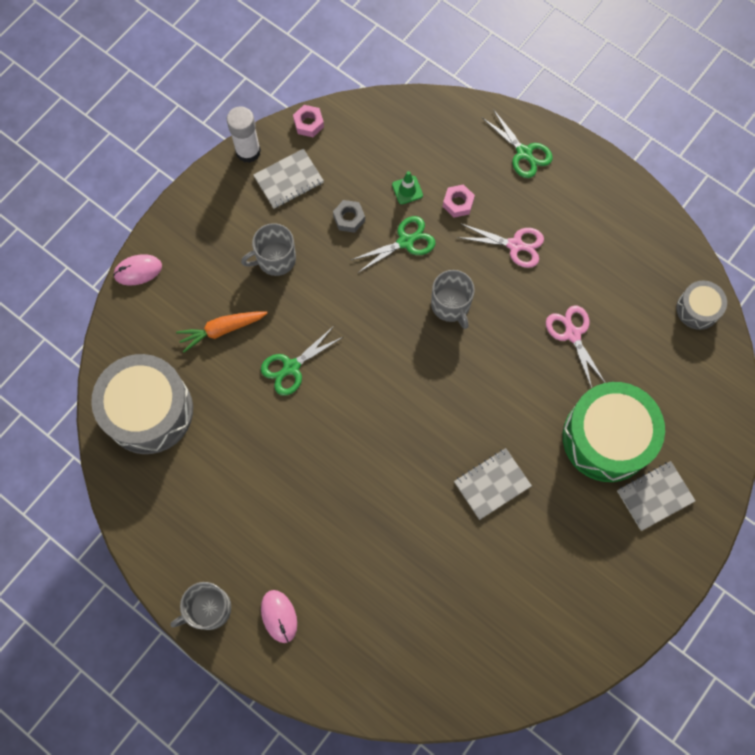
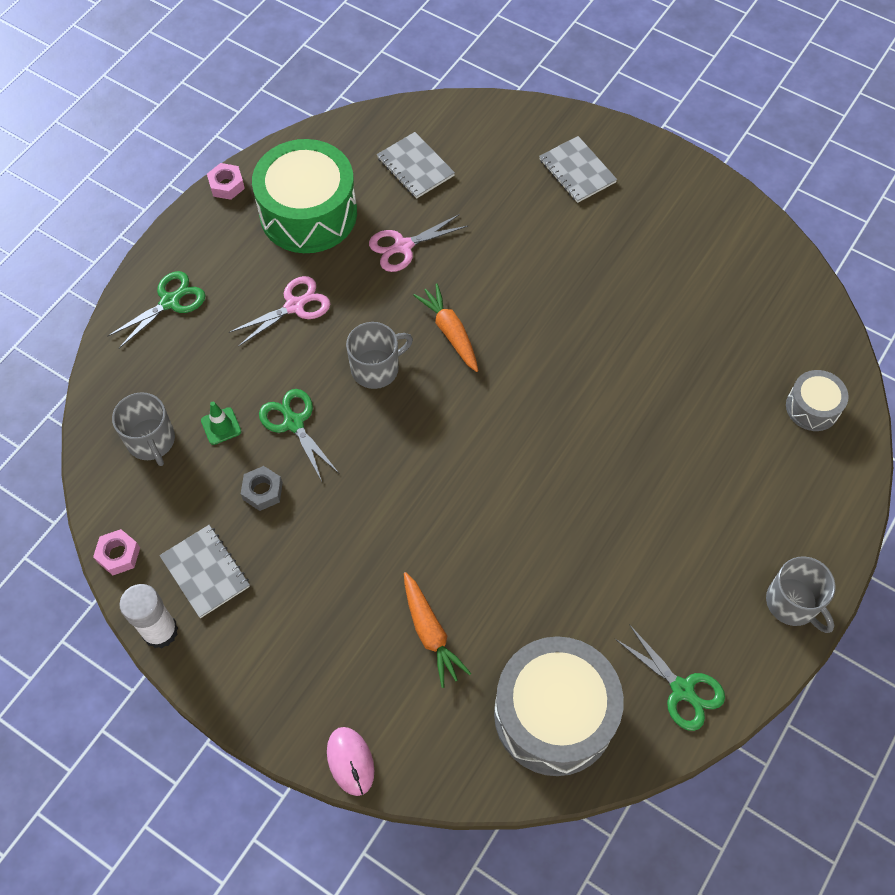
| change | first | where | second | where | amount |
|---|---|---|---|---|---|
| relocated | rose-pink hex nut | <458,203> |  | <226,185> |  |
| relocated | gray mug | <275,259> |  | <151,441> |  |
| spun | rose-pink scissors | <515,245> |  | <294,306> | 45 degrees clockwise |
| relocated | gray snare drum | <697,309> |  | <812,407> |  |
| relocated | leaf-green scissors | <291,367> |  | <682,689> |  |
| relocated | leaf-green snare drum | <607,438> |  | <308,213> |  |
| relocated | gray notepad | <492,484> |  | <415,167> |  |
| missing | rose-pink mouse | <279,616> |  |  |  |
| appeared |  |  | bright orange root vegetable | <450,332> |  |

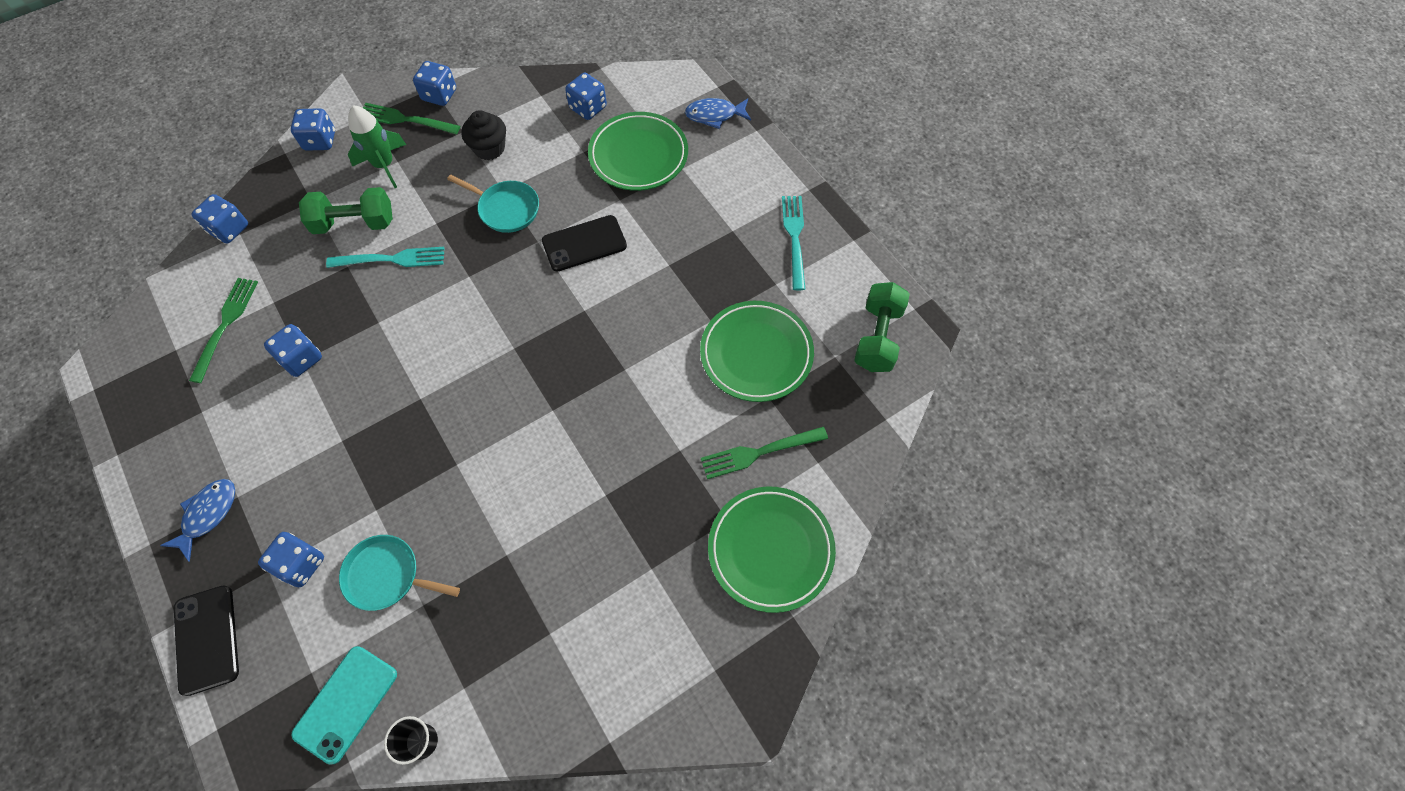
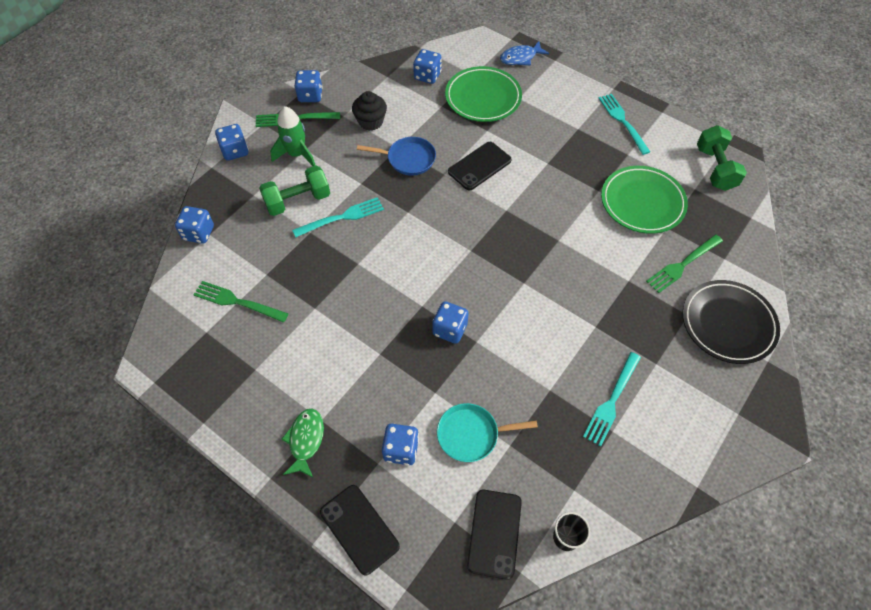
| change | first | where | second | where | amount |
|---|---|---|---|---|---|
| colour | teal frying pan | <506,209> | royal blue frying pan | <408,159> |  |
| spun | leaf-green dinner fork | <225,325> |  | <237,302> | 60 degrees counterclockwise |
| relocated | royal blue die | <301,359> |  | <450,329> |  |
| colour | royal blue fish | <208,514> | leaf-green fish | <305,440> |  |
| colour | leaf-green plate | <770,550> | black plate | <728,324> |  |
| colour | teal phone | <346,703> | black phone | <494,533> |  |
| appeared |  |  | teal dinner fork | <612,401> |  |

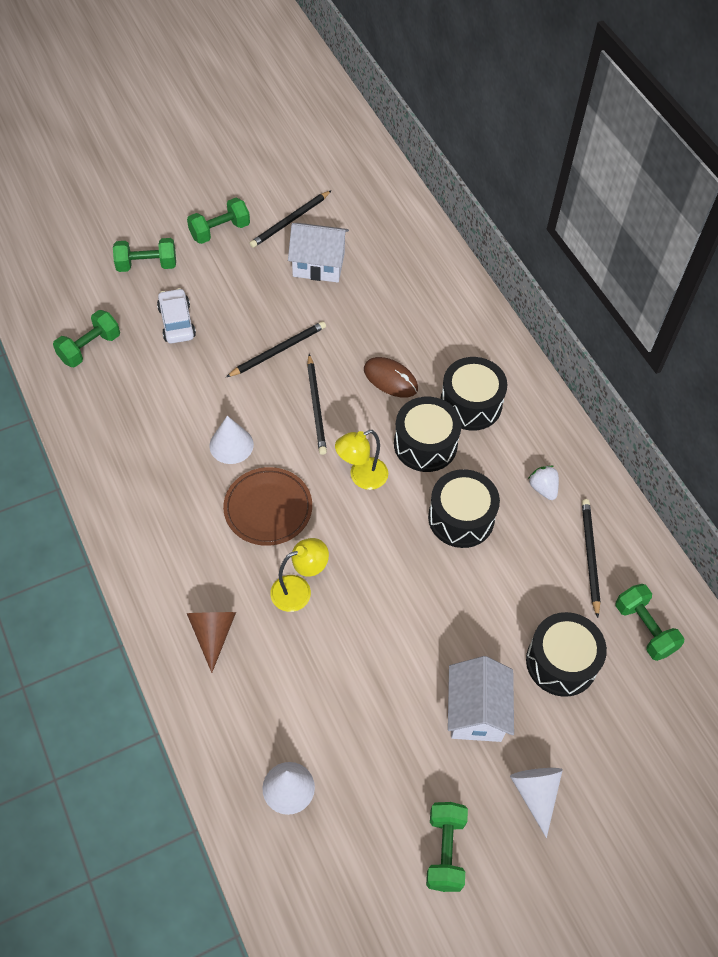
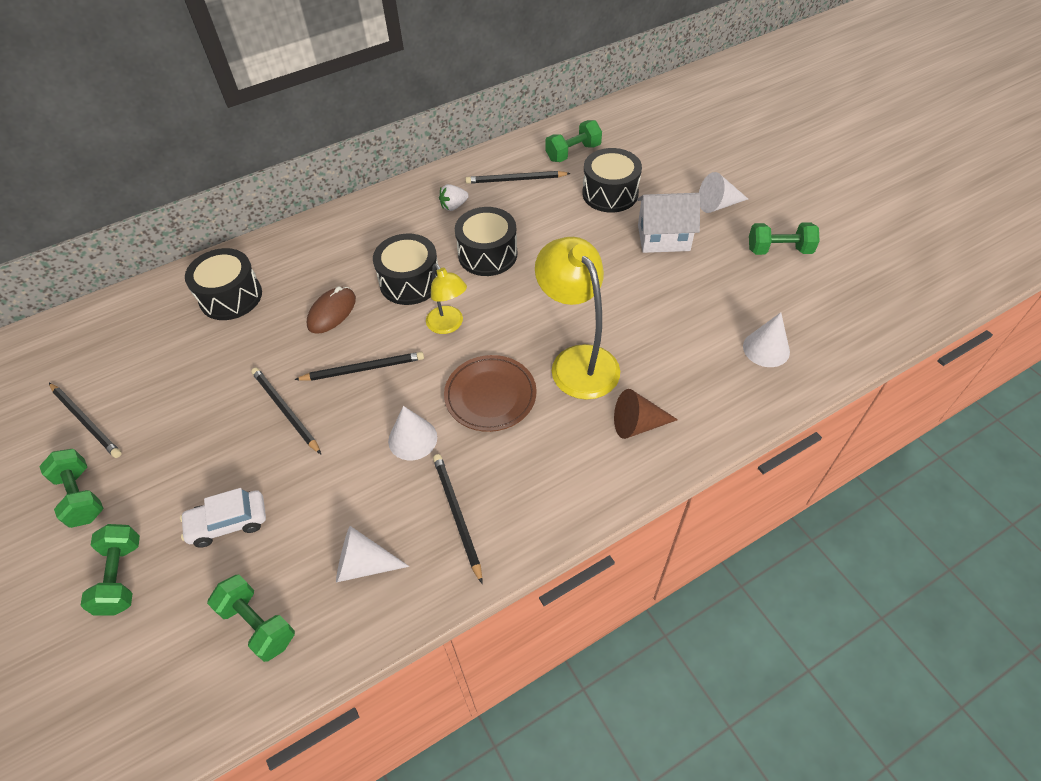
| change | first | where | second | where | amount |
|---|---|---|---|---|---|
| missing | pure white house | <318,265> |  |  |  |
| relocated | black snare drum | <470,404> |  | <231,297> |  |
| size | bright yellow desk lamp | <299,590> |  | <577,361> | x1.73 |
| appeared |  |  | black wooden pencil | <457,515> |  |
| appeared |  |  | pure white cone | <364,564> |  |

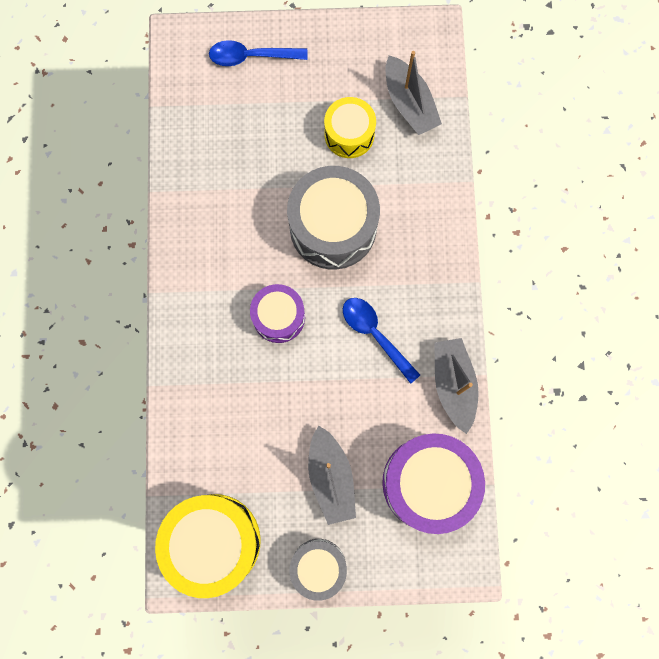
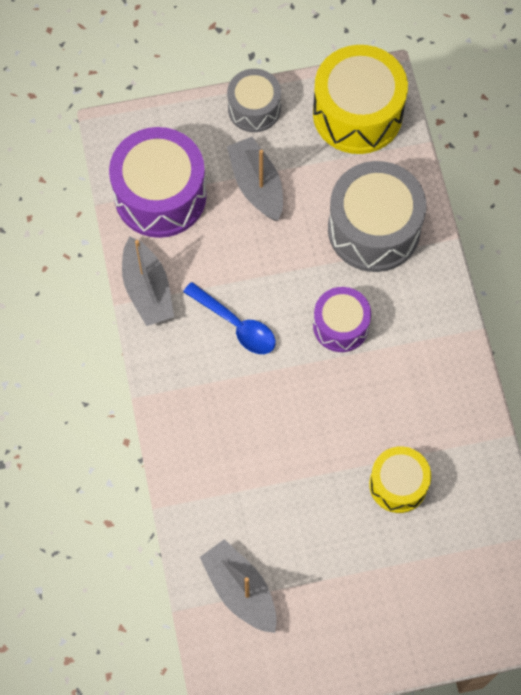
| change | first | where | second | where | amount |
|---|---|---|---|---|---|
| missing | royal blue spoon | <251,56> |  |  |  |
| relocated | bright yellow snare drum | <349,134> |  | <398,484> |  |
| relocated | gray snare drum | <333,227> |  | <374,229> |  |

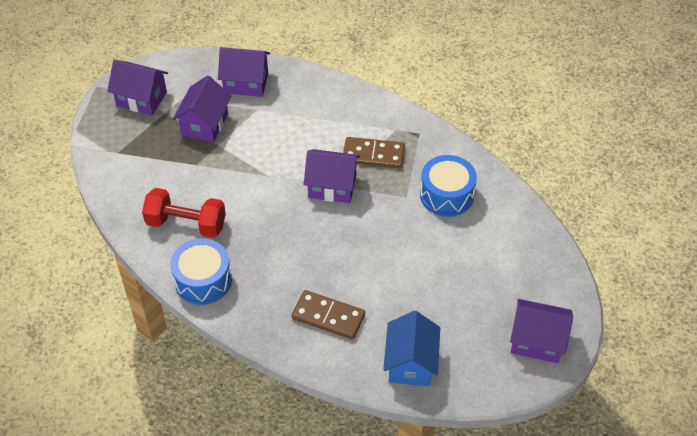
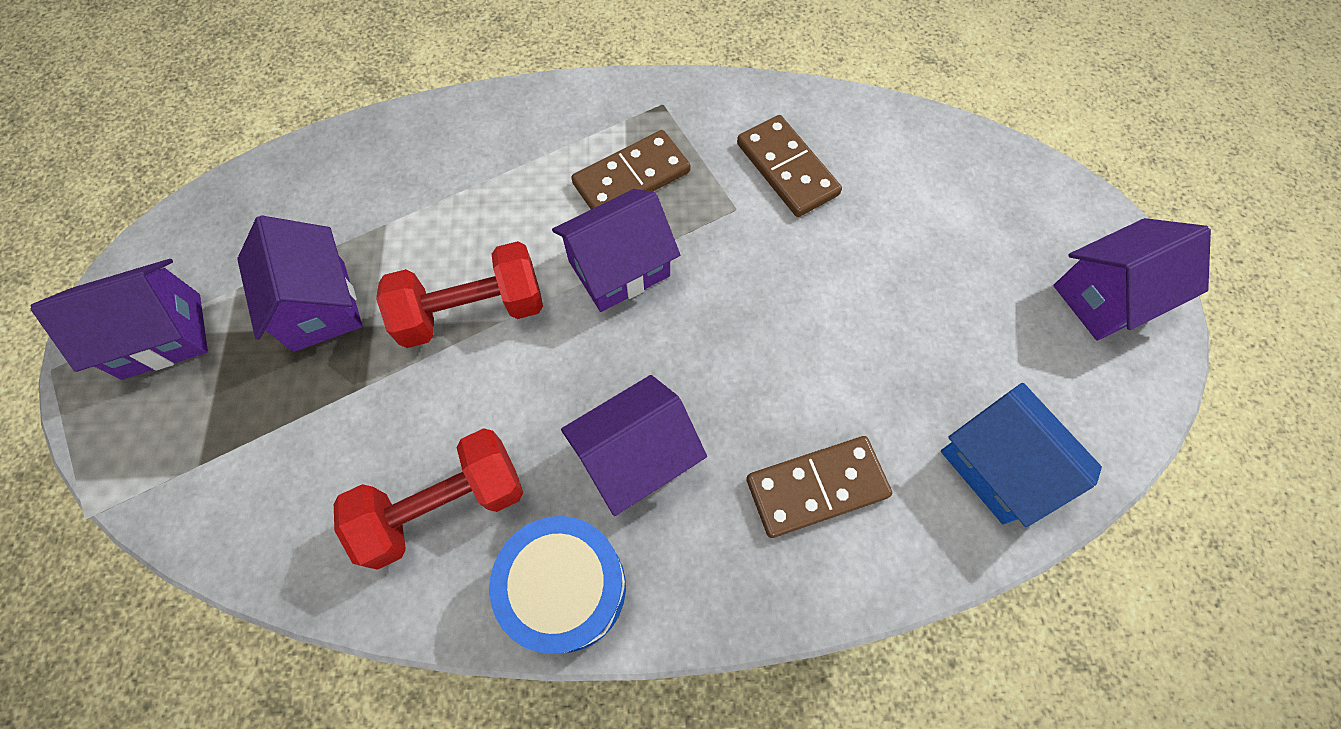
| change | first | where | second | where | amount |
|---|---|---|---|---|---|
| relocated | purple house | <246,83> |  | <636,457> |  |
| exchanged | royal blue snare drum | <446,195> | brown domino tile | <787,169> |  |
| appeared |  |  | red free weight | <472,311> |  |

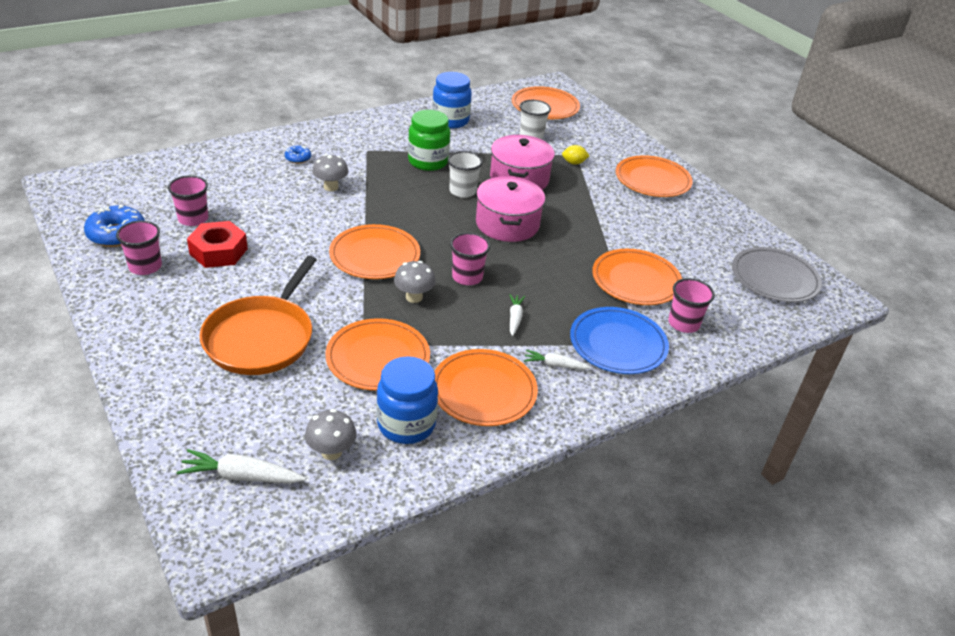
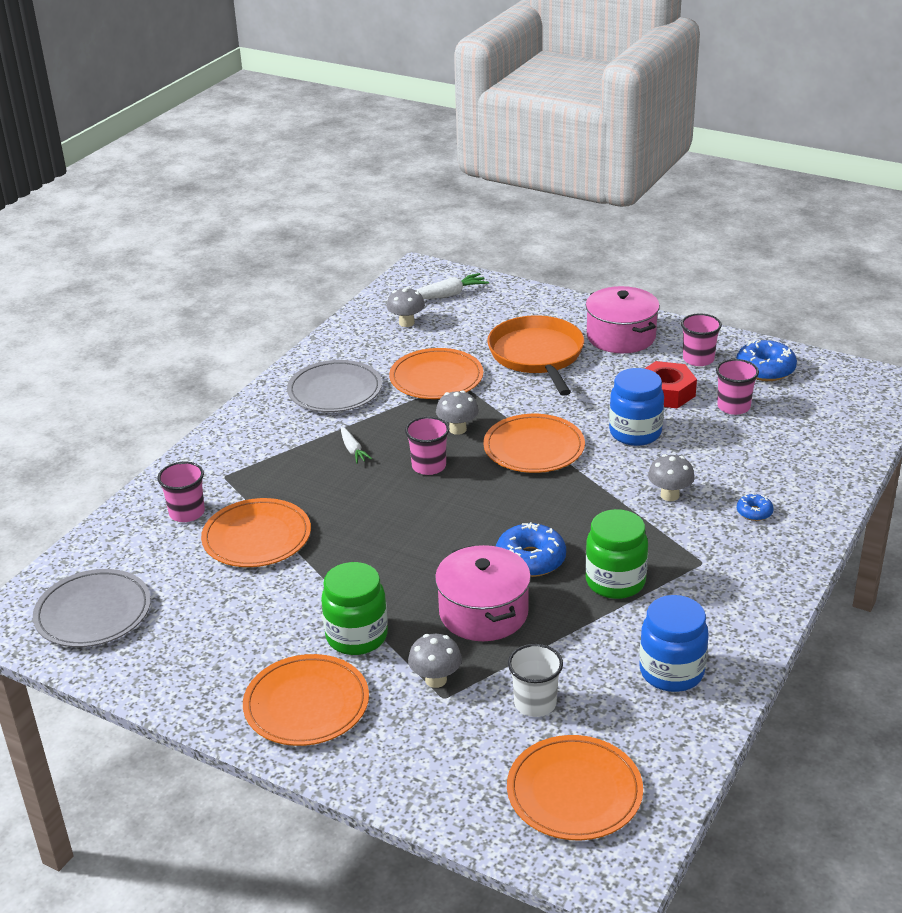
| change | first | where | second | where | amount |
|---|---|---|---|---|---|
| exchanged | bright yellow lemon | <574,163> | gray fungus | <436,680> |  |
| exchanged | pure white tumbler | <462,191> | royal blue glazed donut | <530,559> |  |
| relocated | rose-pink stockpot | <507,224> |  | <621,336> |  |
| missing | royal blue plate | <618,344> |  |  |  |
| colour | bright orange plate | <483,391> | gray plate | <335,390> |  |
| missing | pure white root vegetable | <555,365> |  |  |  |
| relocated | royal blue jar | <406,424> |  | <635,433> |  |
| appeared |  |  | leaf-green jar | <357,636> |  |

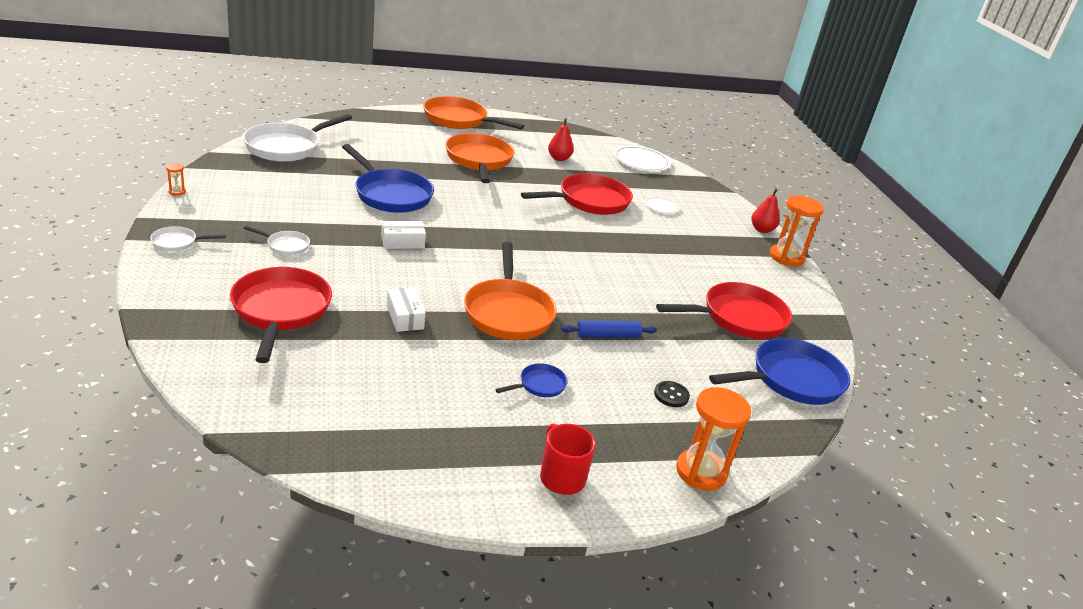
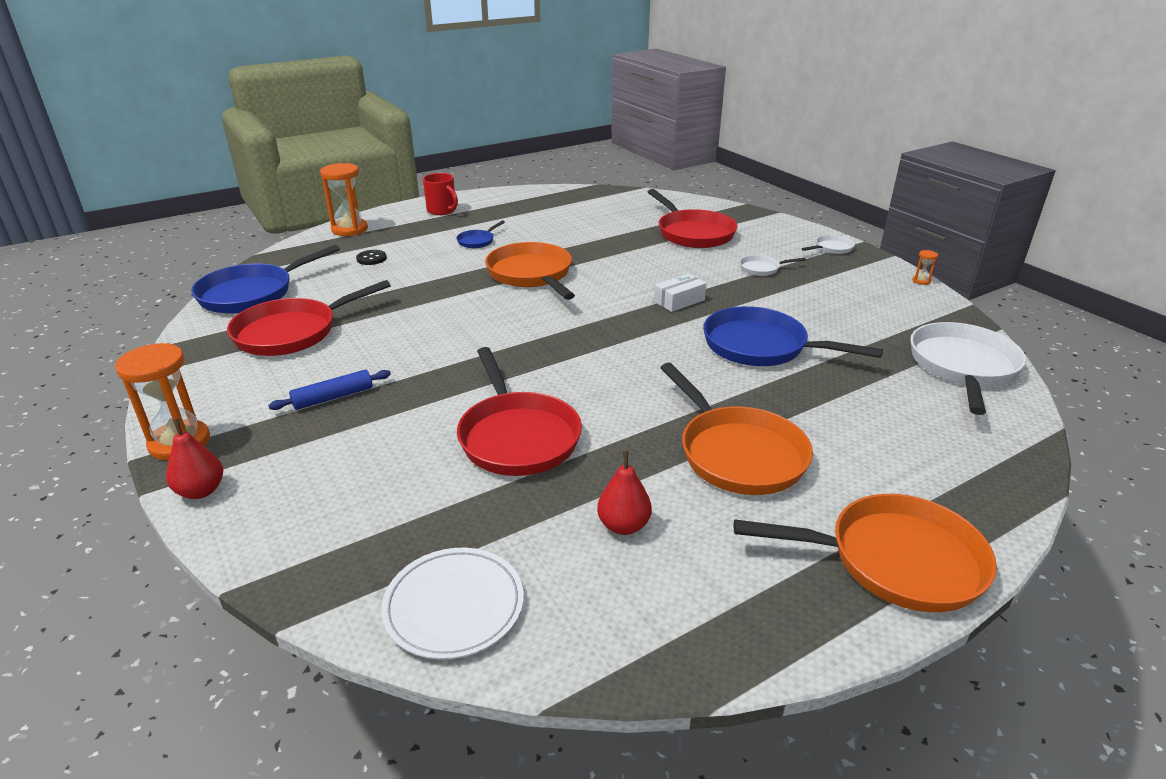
| change | first | where | second | where | amount |
|---|---|---|---|---|---|
| spun | red frying pan | <589,201> |  | <517,436> | 60 degrees counterclockwise |
| missing | pure white plate | <661,207> |  |  |  |
| missing | pure white package | <405,317> |  |  |  |
| relocated | royal blue rolling pin | <608,335> |  | <333,397> |  |

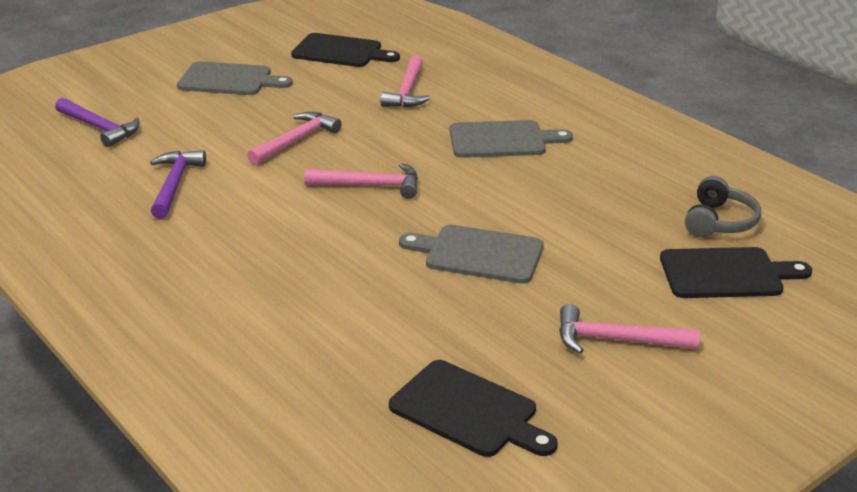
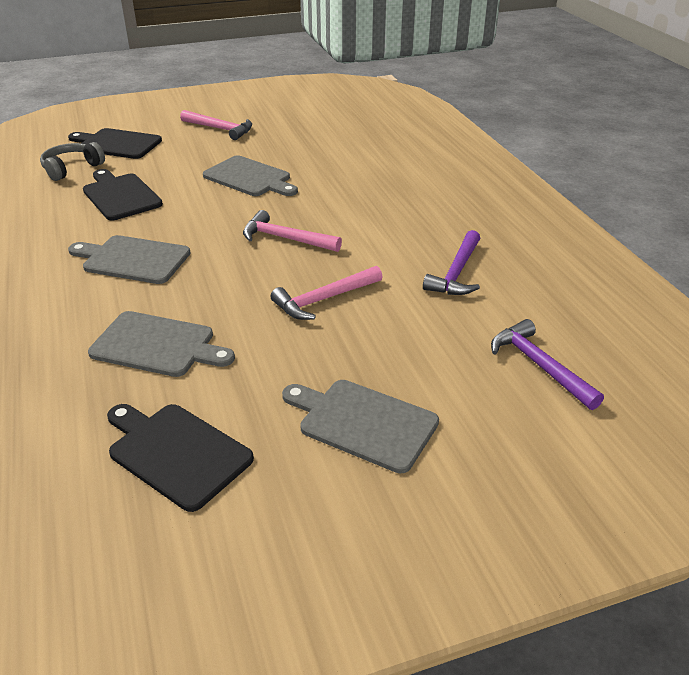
| change | first | where | second | where | amount |
|---|---|---|---|---|---|
| exchanged | rose-pink carpenter's hammer | <407,91> | gray chopping board | <157,345> |  |
| relocated | black chopping board | <468,411> |  | <120,196> |  |

